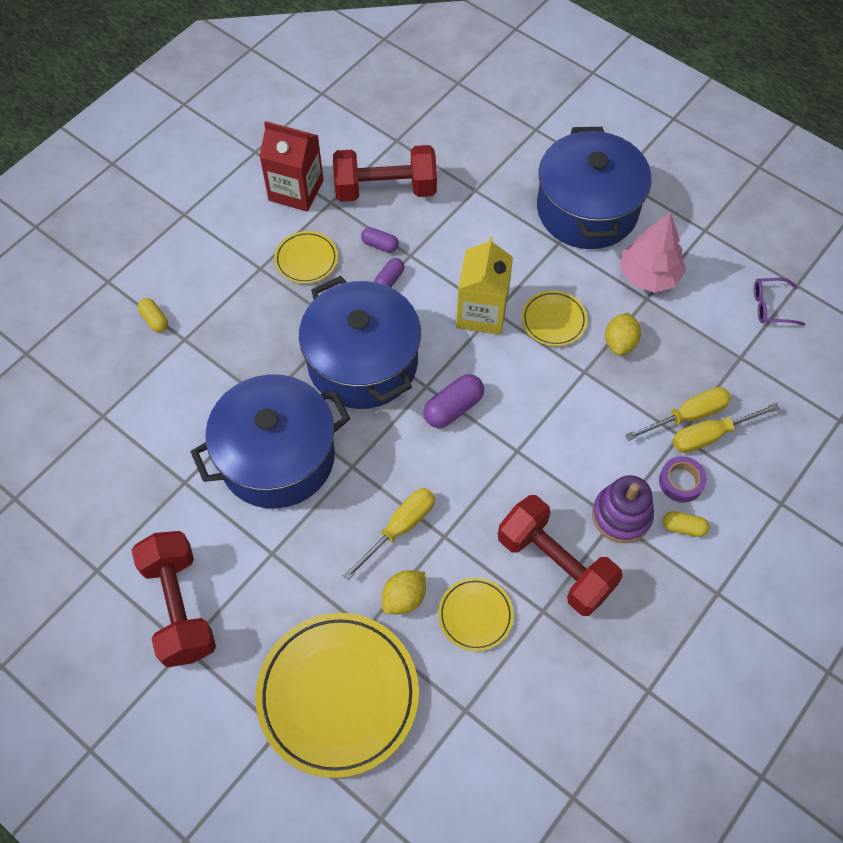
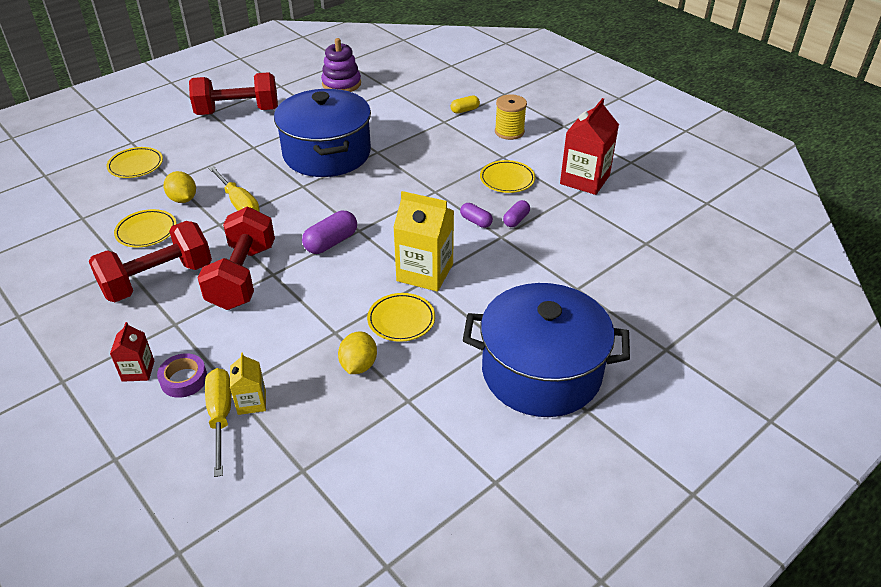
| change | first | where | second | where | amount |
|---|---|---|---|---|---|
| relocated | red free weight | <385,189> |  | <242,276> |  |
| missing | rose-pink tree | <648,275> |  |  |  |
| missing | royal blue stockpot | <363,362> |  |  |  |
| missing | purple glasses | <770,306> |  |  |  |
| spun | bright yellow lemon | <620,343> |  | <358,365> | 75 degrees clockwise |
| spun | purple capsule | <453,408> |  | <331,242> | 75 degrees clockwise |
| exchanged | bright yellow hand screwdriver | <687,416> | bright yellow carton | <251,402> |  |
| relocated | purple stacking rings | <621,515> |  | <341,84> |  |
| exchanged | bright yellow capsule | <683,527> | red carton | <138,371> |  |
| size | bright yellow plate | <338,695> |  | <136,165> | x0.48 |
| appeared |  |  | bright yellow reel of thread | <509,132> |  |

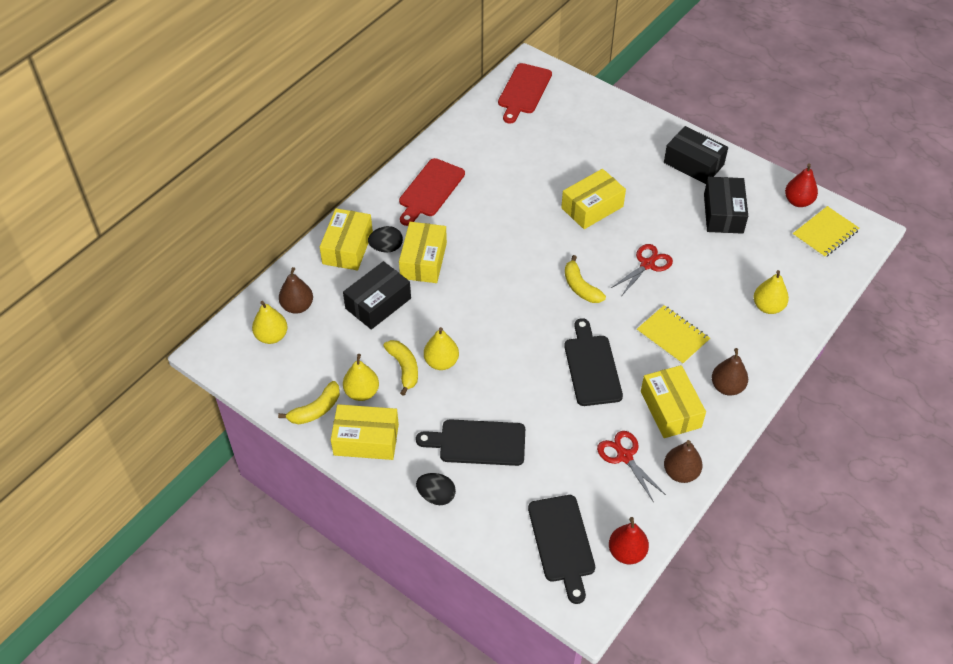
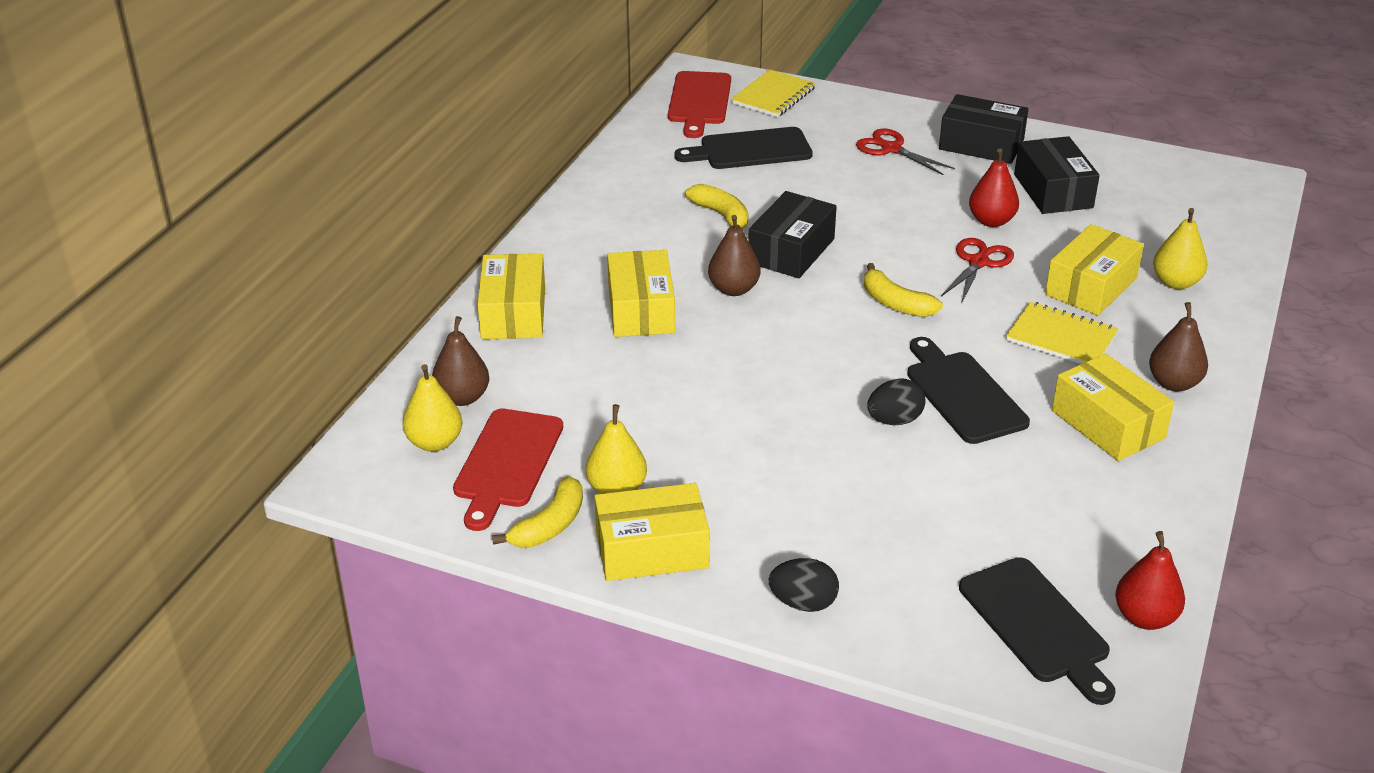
| change | first | where | second | where | amount |
|---|---|---|---|---|---|
| relocated | red chopping board | <430,190> |  | <507,463> |  |
| relocated | red pear fruit | <798,201> |  | <991,221> |  |
| relocated | bright yellow package | <592,207> |  | <1091,286> |  |
| relocated | bright yellow notepad | <825,233> |  | <773,96> |  |
| relocated | black egg shape | <386,248> |  | <894,420> |  |
| relocated | black package | <378,303> |  | <791,251> |  |
| missing | bright yellow pear fruit | <441,362> |  |  |  |
| relocated | bright yellow banana | <404,368> |  | <721,215> |  |
| relocated | black chopping board | <478,443> |  | <750,150> |  |
| relocated | red scissors | <624,456> |  | <891,149> |  |
| relocated | brown pear fruit | <680,472> |  | <733,289> |  |

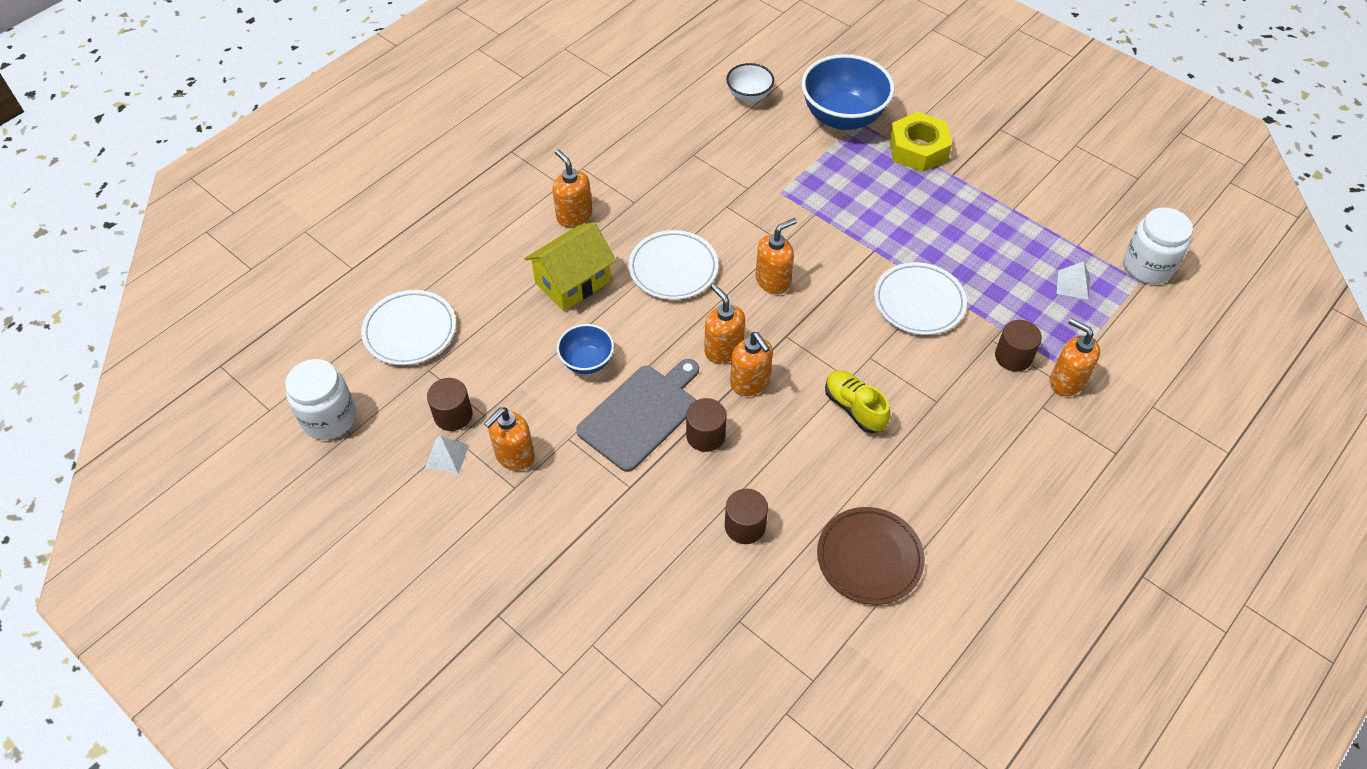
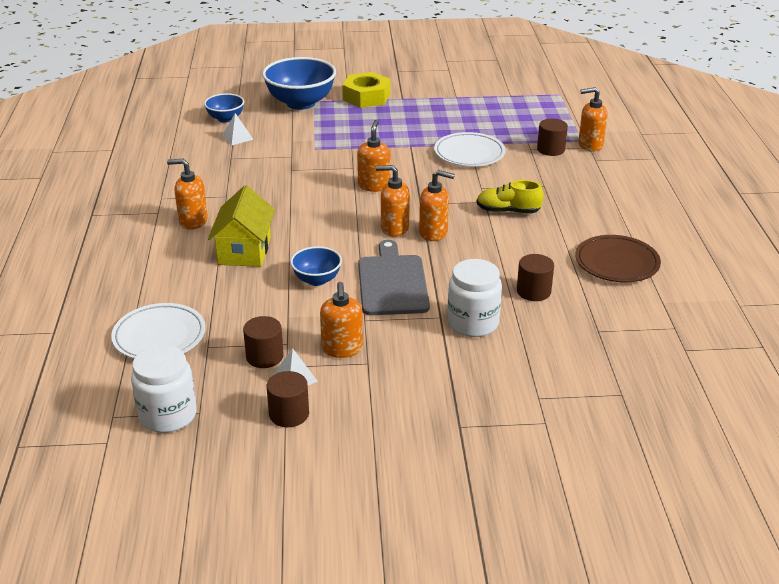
| change | first | where | second | where | amount |
|---|---|---|---|---|---|
| colour | pure white deep dish | <749,96> | royal blue deep dish | <225,119> |  |
| relocated | pure white jar | <1147,266> |  | <473,323> |  |
| missing | pure white plate | <673,268> |  |  |  |
| relocated | pure white solid pyramid | <1073,284> |  | <237,137> |  |
| relocated | brown cylinder | <705,435> |  | <289,414> |  |

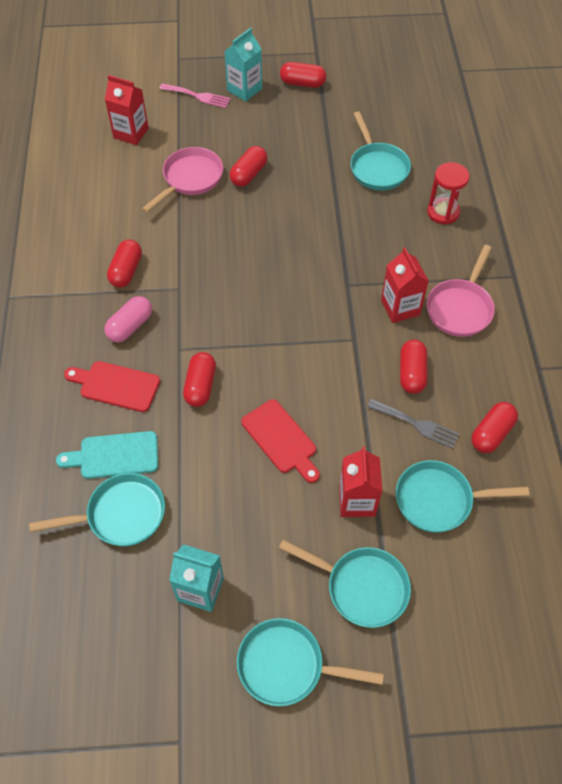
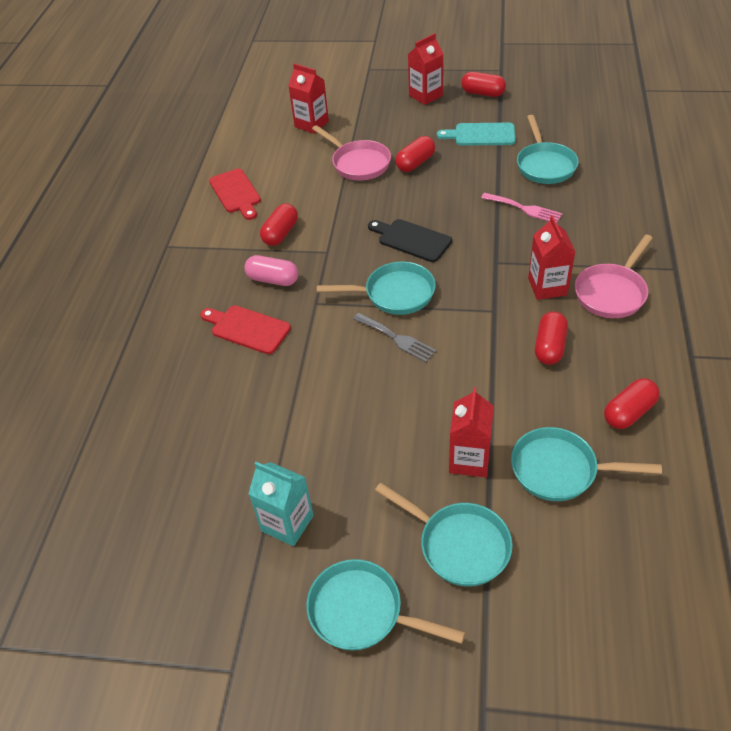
| change | first | where | second | where | amount |
|---|---|---|---|---|---|
| colour | teal carton | <244,89> | red carton | <425,95> |  |
| relocated | rose-pink dinner fork | <198,96> |  | <524,209> |  |
| spun | rose-pink frying pan | <190,179> |  | <358,163> | 90 degrees clockwise |
| missing | red hourglass | <443,212> |  |  |  |
| spun | rose-pink capsule | <130,326> |  | <273,279> | 60 degrees clockwise |
| missing | red capsule | <200,386> |  |  |  |
| relocated | red chopping board | <281,439> |  | <236,193> |  |
| relocated | gray dinner fork | <416,424> |  | <396,338> |  |
| relocated | teal chopping board | <114,455> |  | <481,135> |  |
| relocated | teal frying pan | <121,515> |  | <394,294> |  |
| appeared |  |  | black chopping board | <411,239> |  |

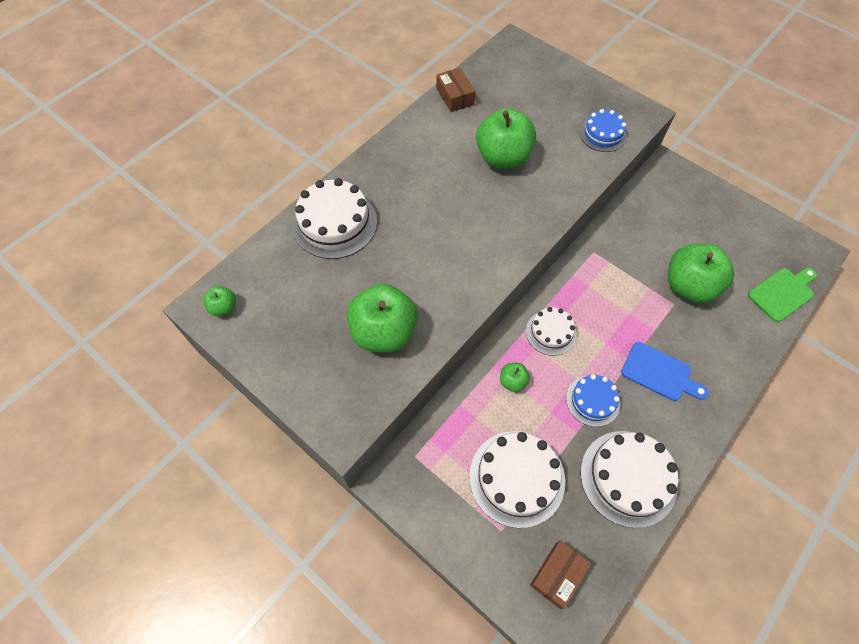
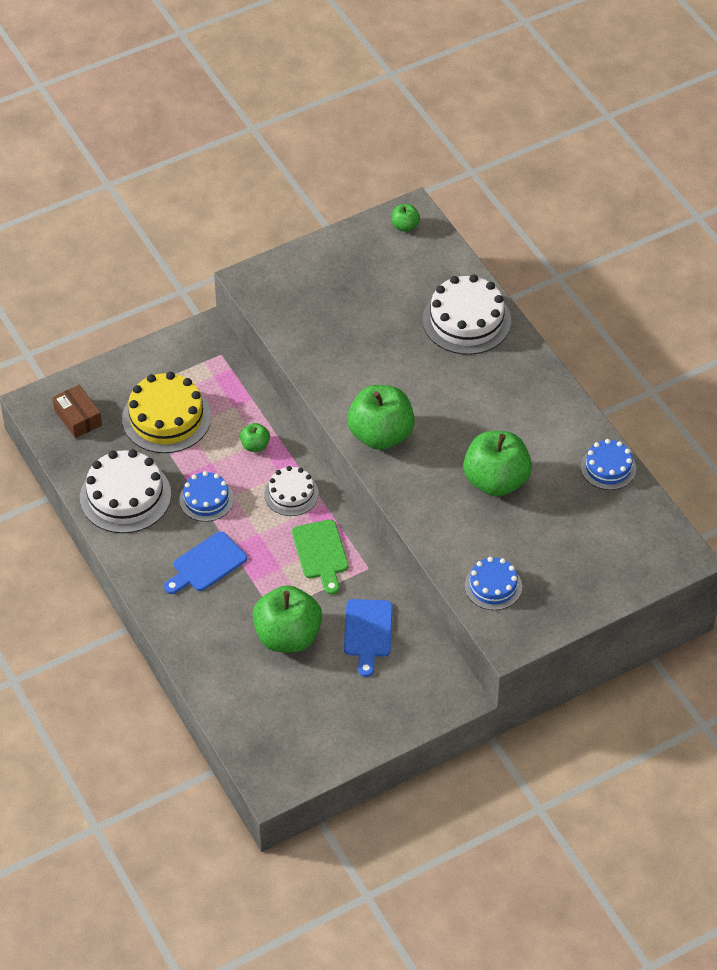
| change | first | where | second | where | amount |
|---|---|---|---|---|---|
| exchanged | brown package | <455,96> | royal blue layer cake | <608,467> |  |
| relocated | leaf-green chopping board | <782,293> |  | <321,553> |  |
| relocated | leaf-green apple | <384,332> |  | <381,435> |  |
| colour | pure white layer cake | <517,478> | bright yellow layer cake | <166,418> |  |
| appeared |  |  | royal blue chopping board | <368,632> |  |

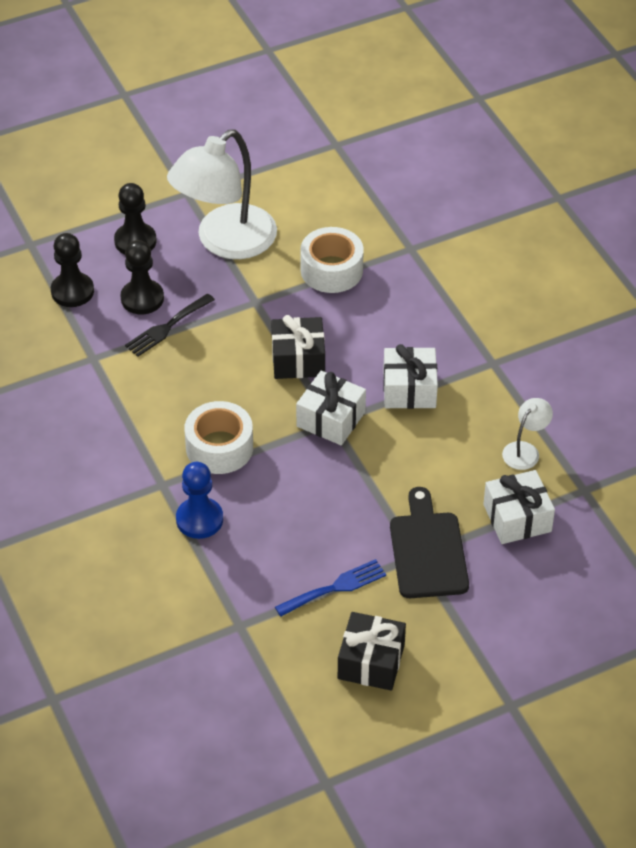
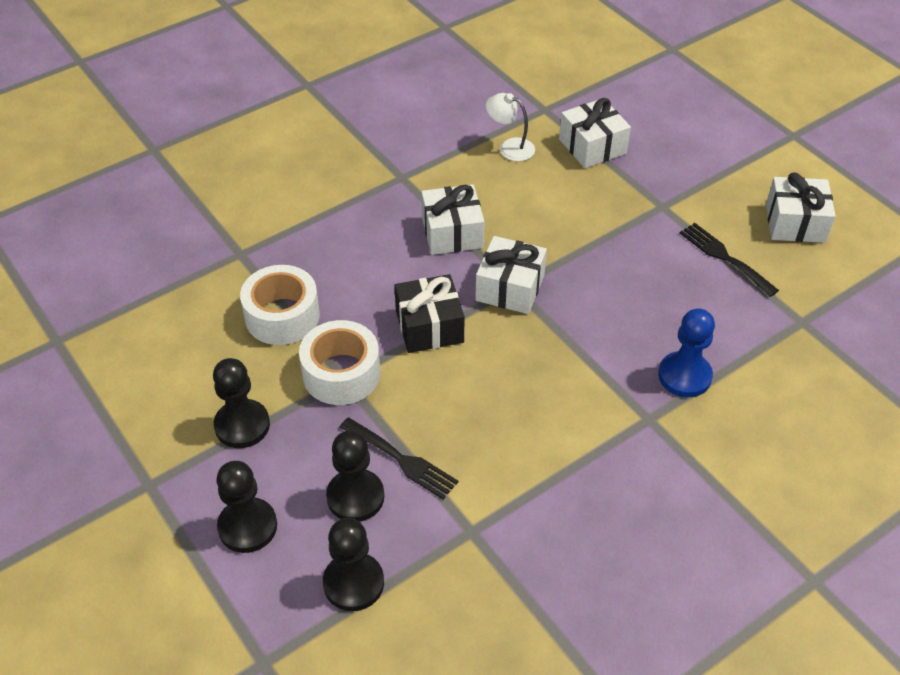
| change | first | where | second | where | amount |
|---|---|---|---|---|---|
| exchanged | pure white desk lamp | <225,242> | black game pawn | <242,425> |  |
| relocated | pure white roll of tape | <219,447> |  | <341,373> |  |
| missing | black chopping board | <427,550> |  |  |  |
| colour | royal blue dinner fork | <335,587> | black dinner fork | <724,257> |  |
| colour | black present | <371,661> | pure white present | <795,223> |  |

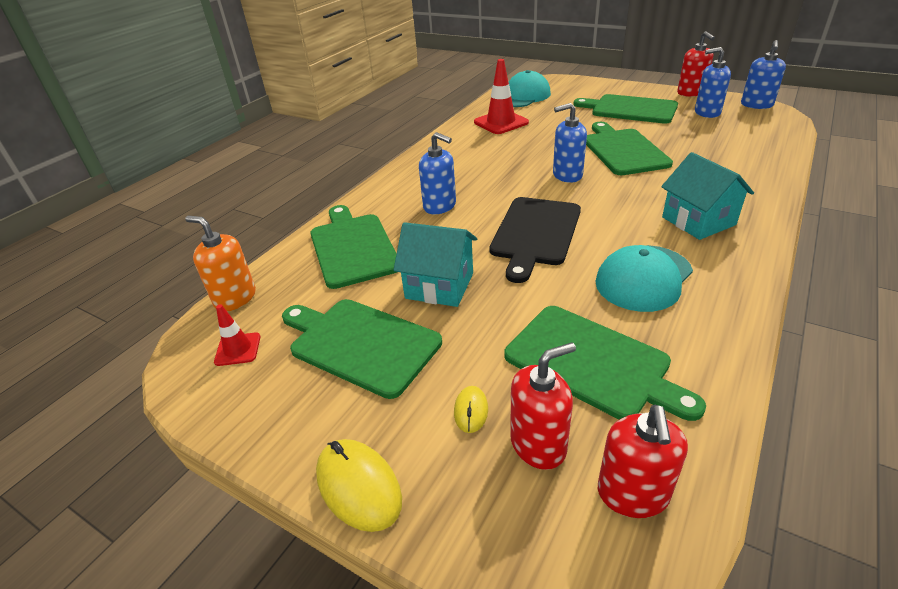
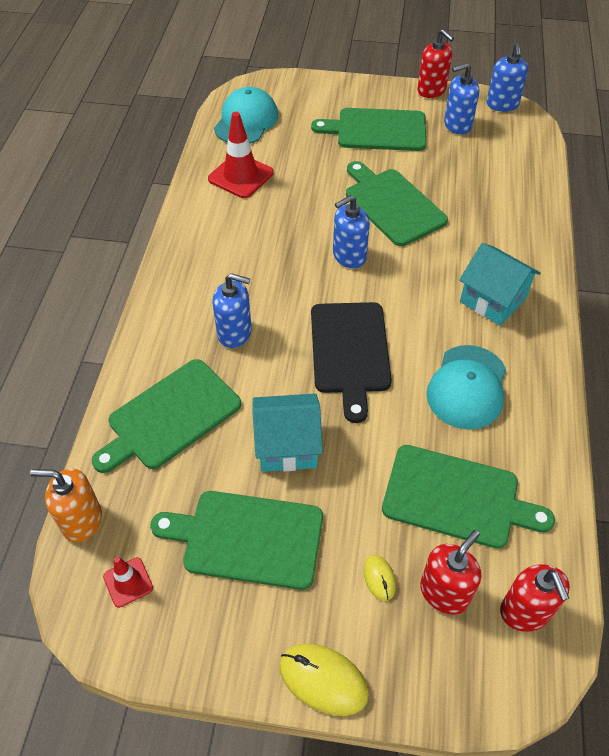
| change | first | where | second | where | amount |
|---|---|---|---|---|---|
| spun | leaf-green chopping board | <352,247> |  | <170,417> | 90 degrees counterclockwise |

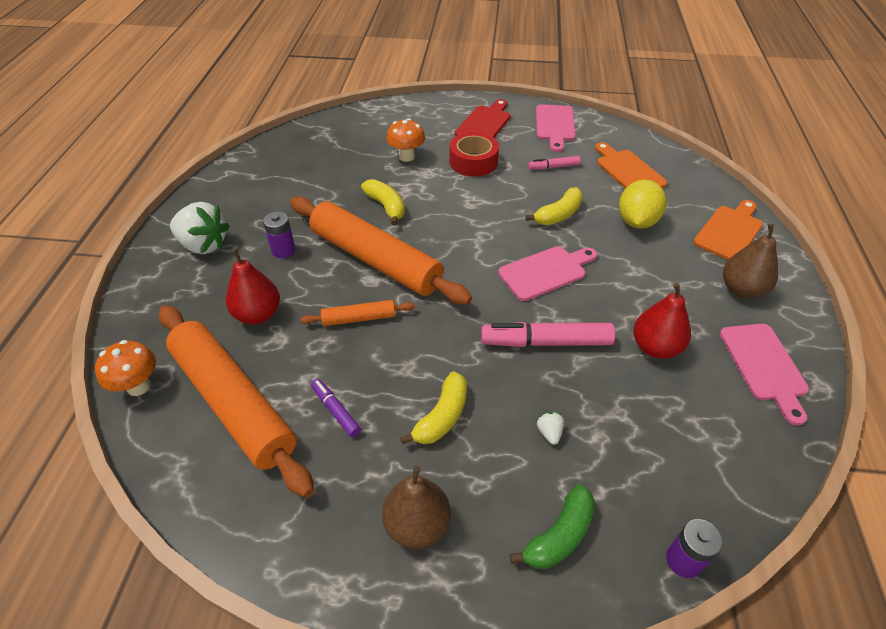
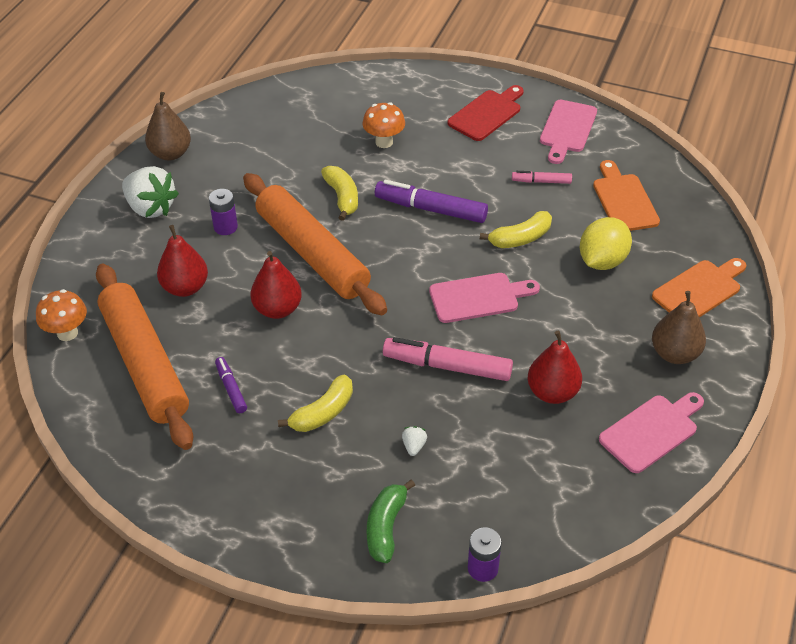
| change | first | where | second | where | amount |
|---|---|---|---|---|---|
| missing | red roll of tape | <473,162> |  |  |  |
| exchanged | bright orange rolling pin | <359,318> | red pear fruit | <277,309> |  |
| spun | rose-pink chopping board | <764,366> |  | <652,431> | 135 degrees counterclockwise |
| relocated | brown pear fruit | <417,525> |  | <171,153> |  |
| spun | leaf-green banana | <559,535> |  | <386,527> | 135 degrees clockwise |
| appeared |  |  | purple marker pen | <430,209> |  |

